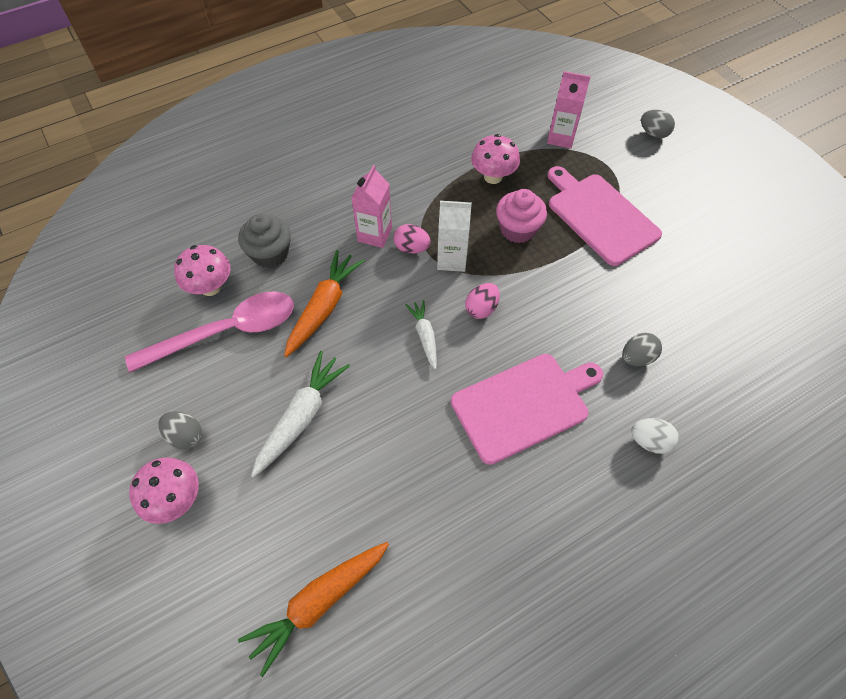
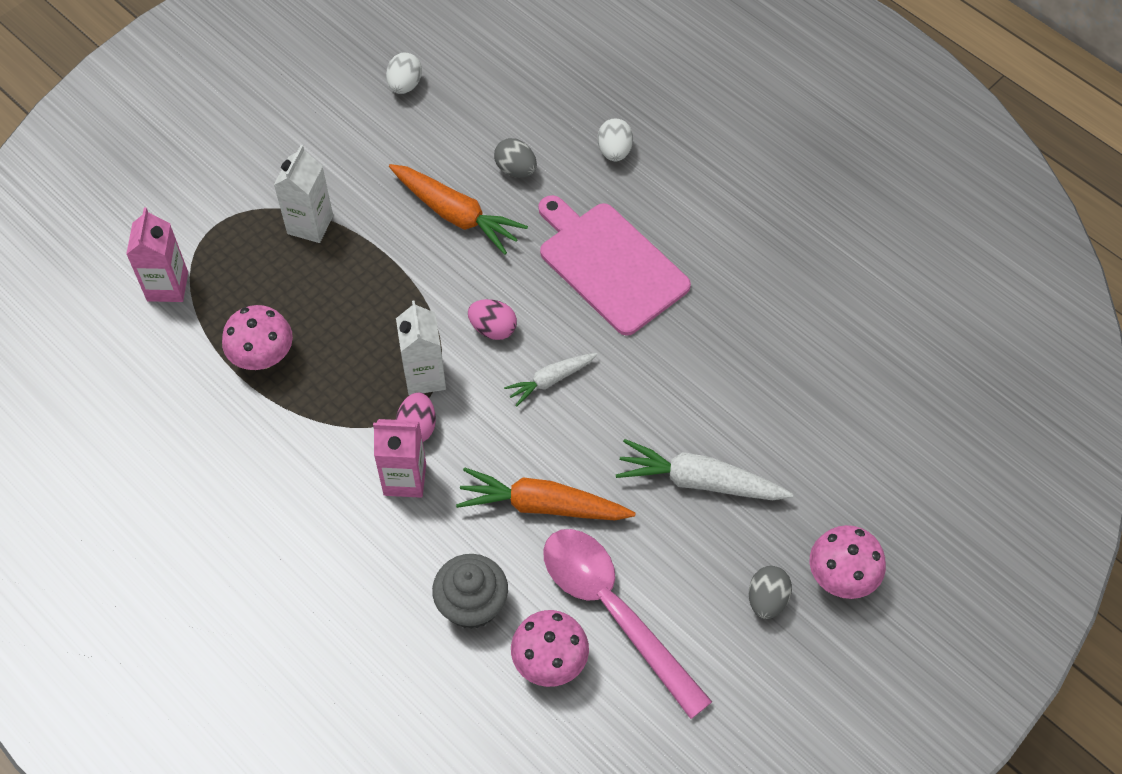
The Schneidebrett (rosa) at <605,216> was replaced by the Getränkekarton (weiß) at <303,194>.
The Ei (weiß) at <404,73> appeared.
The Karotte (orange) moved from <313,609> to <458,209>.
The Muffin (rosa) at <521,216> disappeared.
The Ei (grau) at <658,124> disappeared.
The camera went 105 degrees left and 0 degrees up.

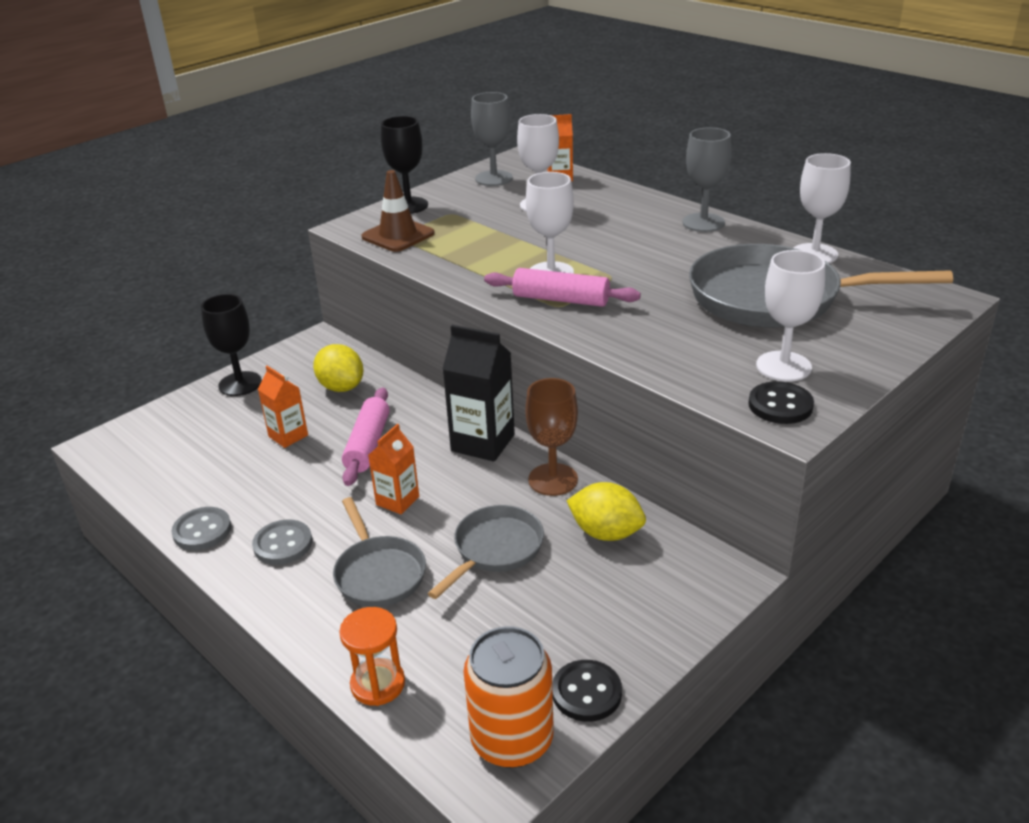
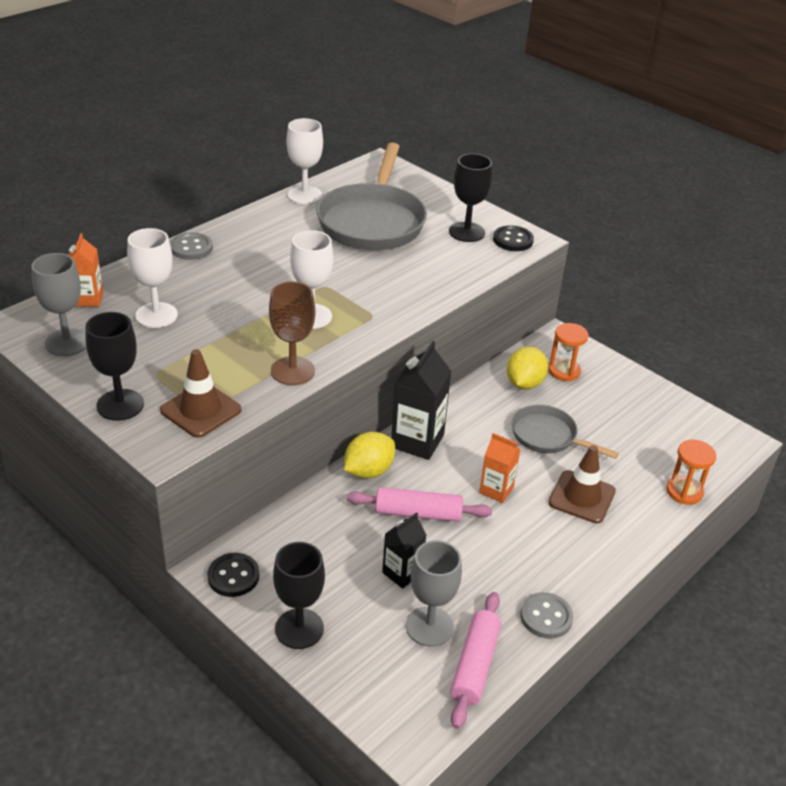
The Knopf (grau) moved from <282,542> to <191,246>.
The Knopf (schwarz) moved from <587,691> to <233,575>.
The Kelch (braun) moved from <551,437> to <292,333>.
The Zitrone (gelb) moved from <338,368> to <369,455>.
The Getränkekarton (orange) at <283,407> became the Getränkekarton (schwarz) at <404,550>.
The Kelch (grau) moved from <706,180> to <434,593>.
The Kelch (weiß) at <790,316> became the Kelch (schwarz) at <470,198>.
The Nudelholz (rosa) moved from <562,287> to <475,660>.
The Sanduhr (orange) at <568,352> appeared.
The Pfanne (grau) at <379,552> was replaced by the Leitkegel (braun) at <582,484>.
The Dose (orange) at <509,697> disappeared.
The camera went 95 degrees left and 5 degrees up.

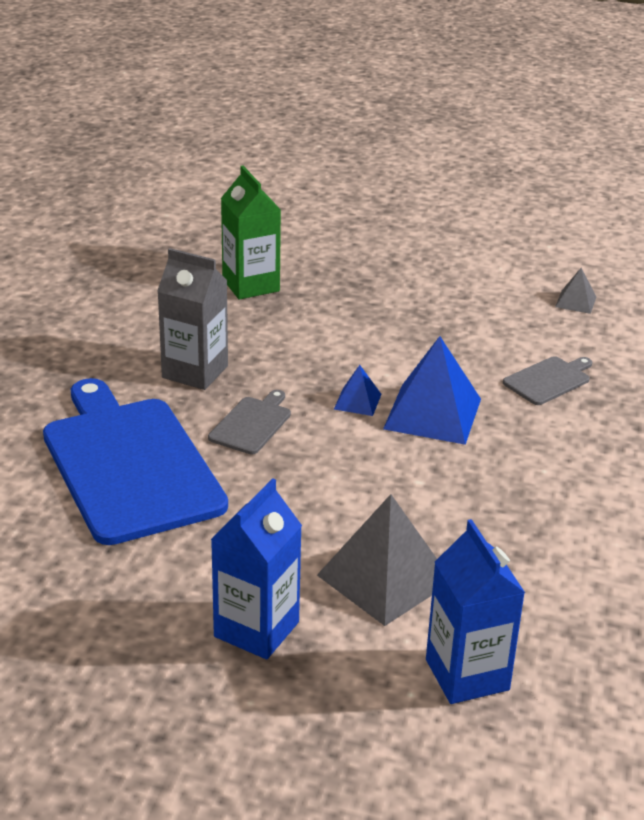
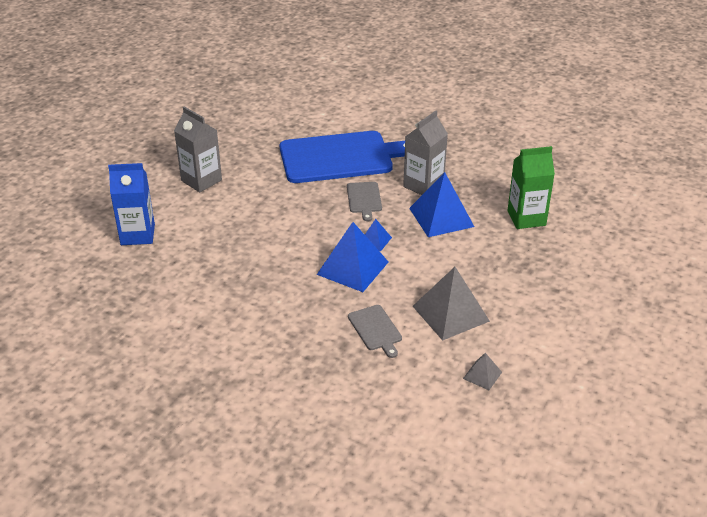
The Getränkekarton (blau) at <256,568> became the Getränkekarton (grau) at <198,149>.
The Schneidebrett (grau) at <249,422> turned 45 degrees clockwise.
The Pyramide (blau) at <441,204> appeared.
The Pyramide (grau) moved from <377,560> to <451,304>.
The camera went 105 degrees right and 5 degrees up.

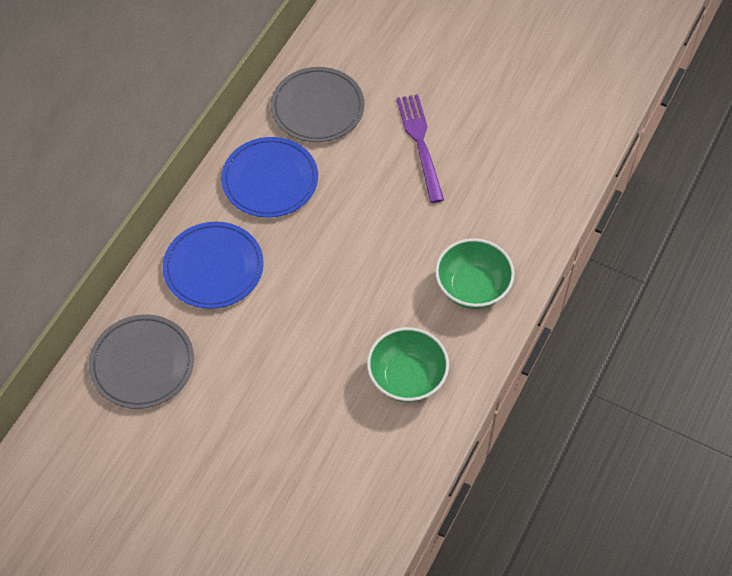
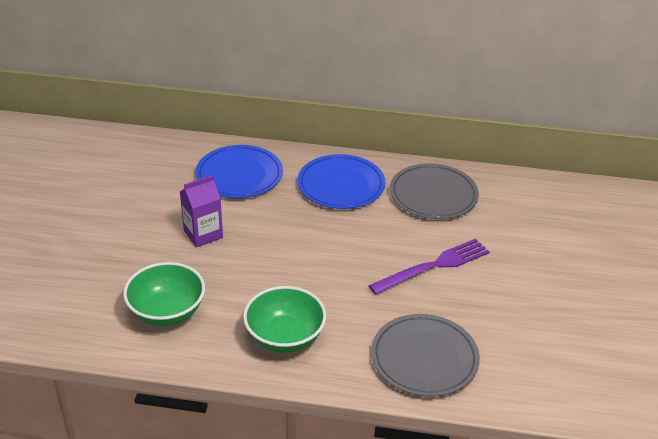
The Getränkekarton (lila) at <201,211> appeared.
The Teller (grau) moved from <141,361> to <425,355>.
The camera went 70 degrees right and 20 degrees down.

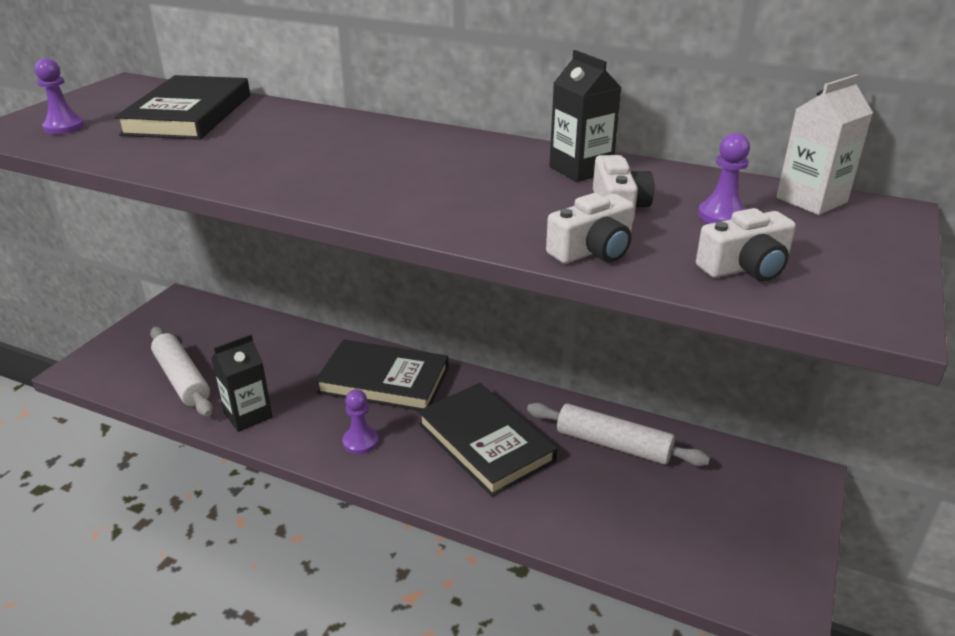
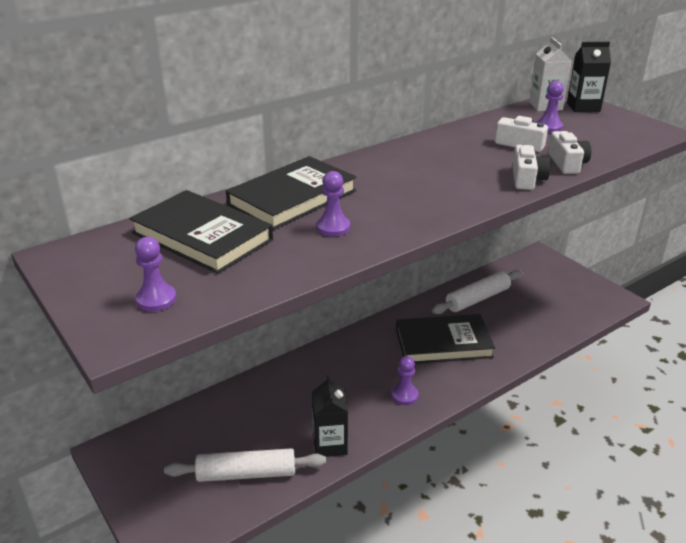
The Buch (schwarz) moved from <382,375> to <291,193>.
The Bauer (lila) at <333,204> appeared.
The Kamera (weiß) moved from <746,244> to <532,167>.
The Getränkekarton (schwarz) moved from <585,116> to <589,77>.
The camera went 60 degrees left and 0 degrees up.

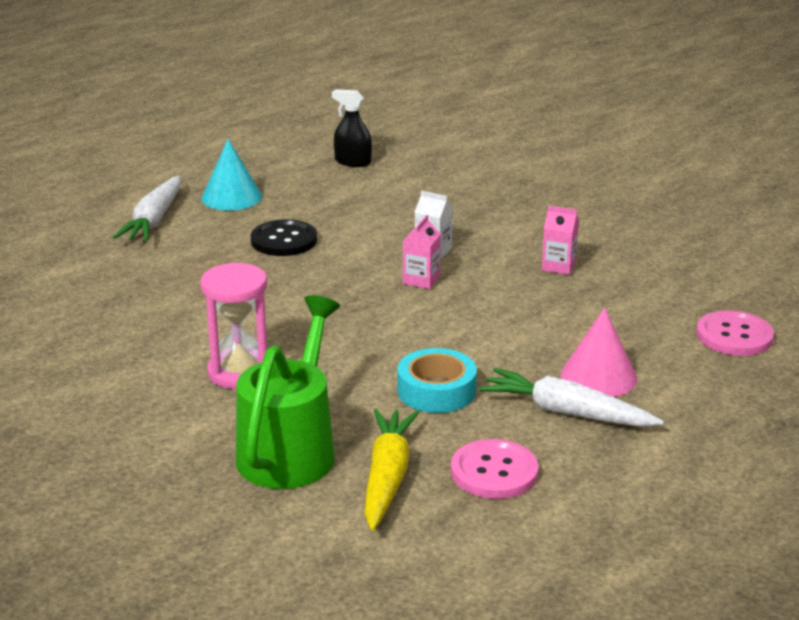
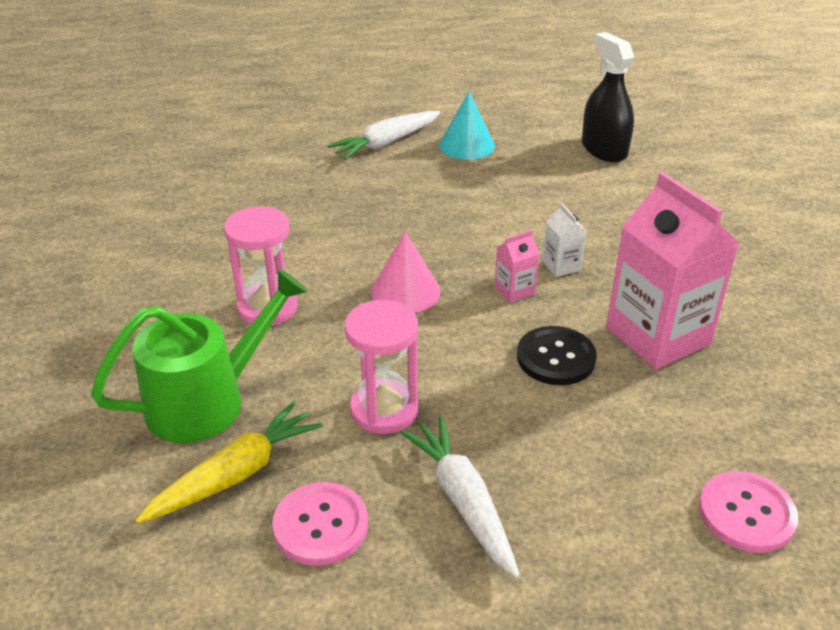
The Klebeband (türkis) at <437,380> was replaced by the Sanduhr (rosa) at <381,367>.
The Kegel (rosa) moved from <599,352> to <406,272>.
The Knopf (schwarz) moved from <284,237> to <557,355>.
The Sprühflasche (schwarz) at <352,128> changed to 1.55 times the size.
The Getränkekarton (rosa) at <560,240> changed to 2.35 times the size.
The camera went 40 degrees right and 10 degrees up.

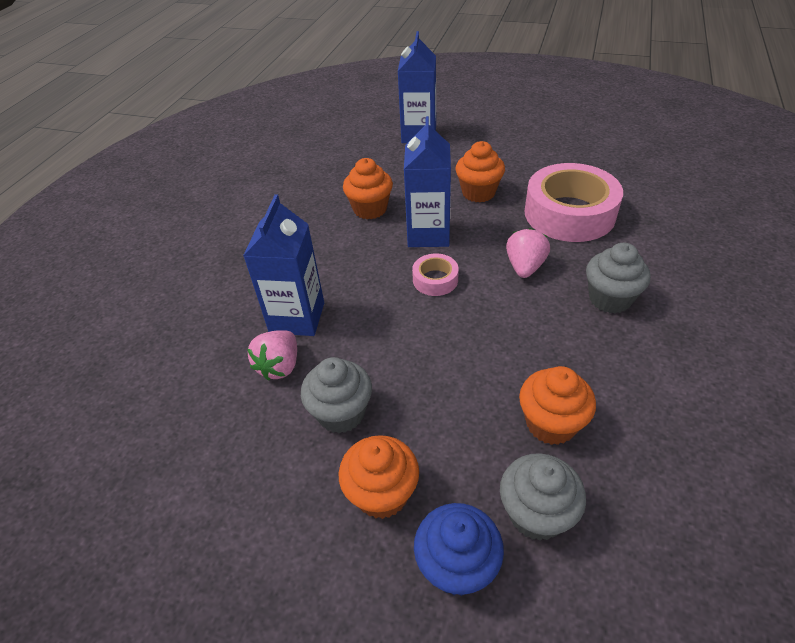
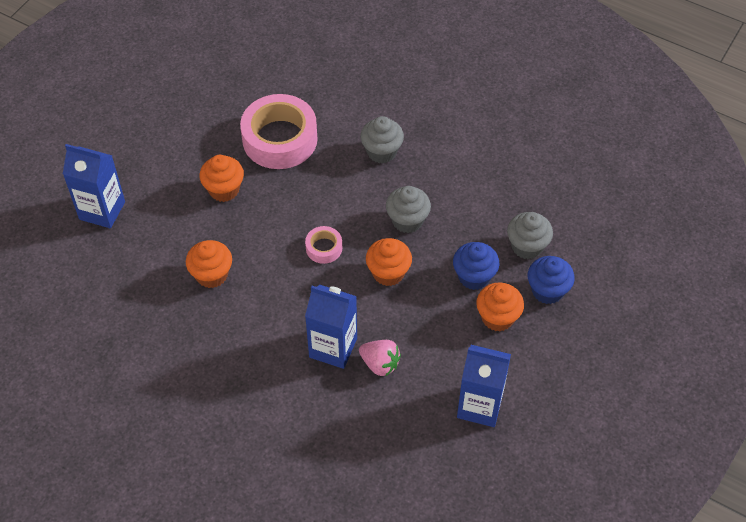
The Muffin (orange) moved from <557,405> to <389,262>.
The Muffin (grau) moved from <336,395> to <408,209>.
The Muffin (blau) at <476,266> appeared.
The Getränkekarton (blau) moved from <427,181> to <484,386>.
The Erdbeere (rosa) at <528,253> disappeared.
The camera went 80 degrees left and 10 degrees up.

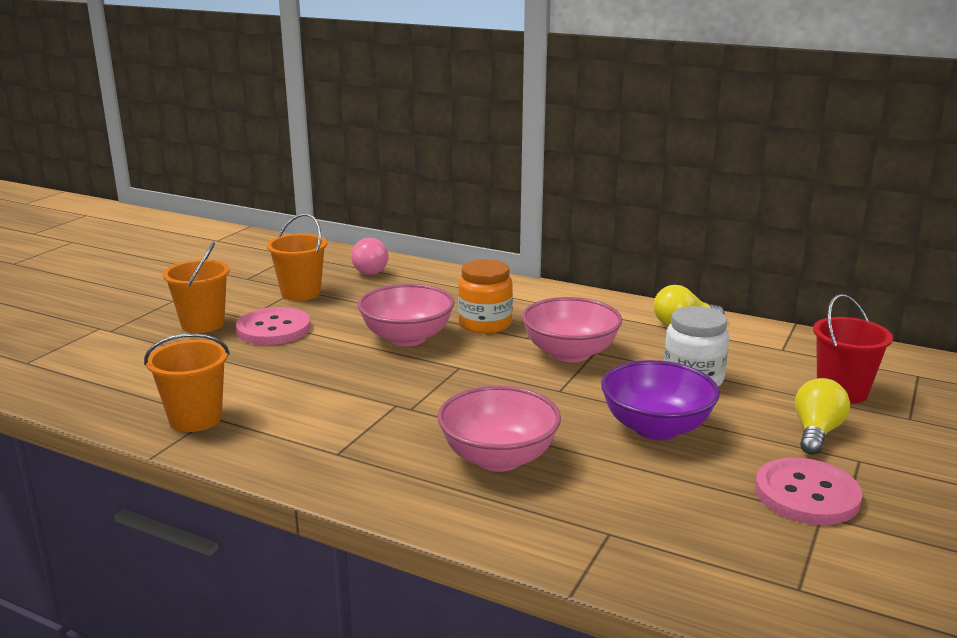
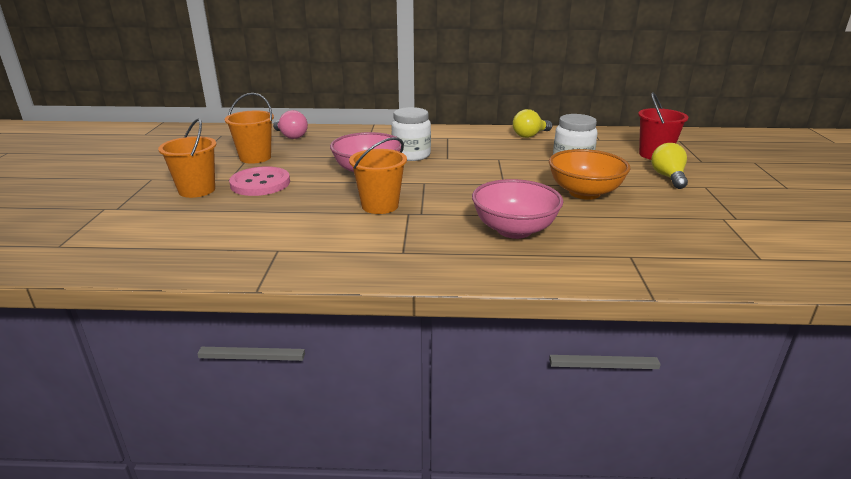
The Eimer (orange) moved from <187,382> to <378,175>.
The Einmachglas (orange) at <485,296> became the Einmachglas (weiß) at <411,134>.
The Schüssel (lila) at <660,400> became the Schüssel (orange) at <589,174>.
The Schüssel (rosa) at <572,330> disappeared.
The Knopf (rosa) at <808,491> disappeared.
The camera went 25 degrees left and 5 degrees up.

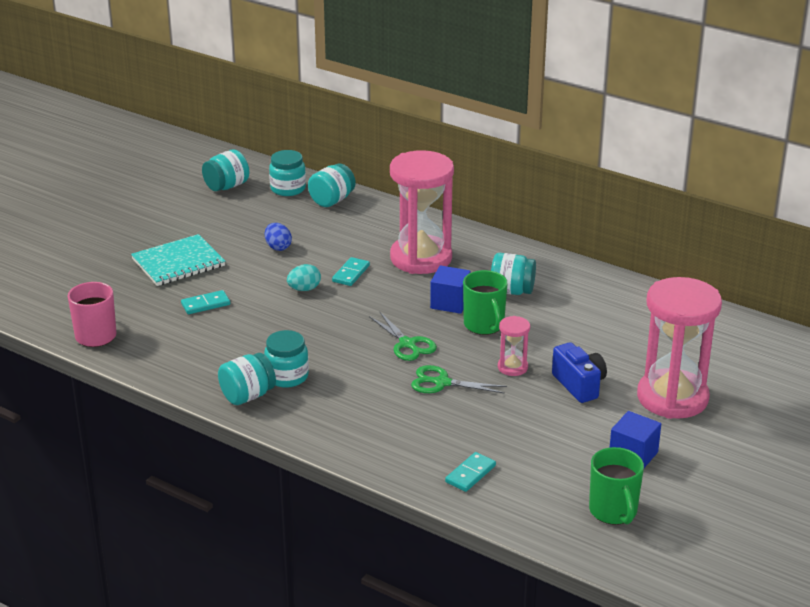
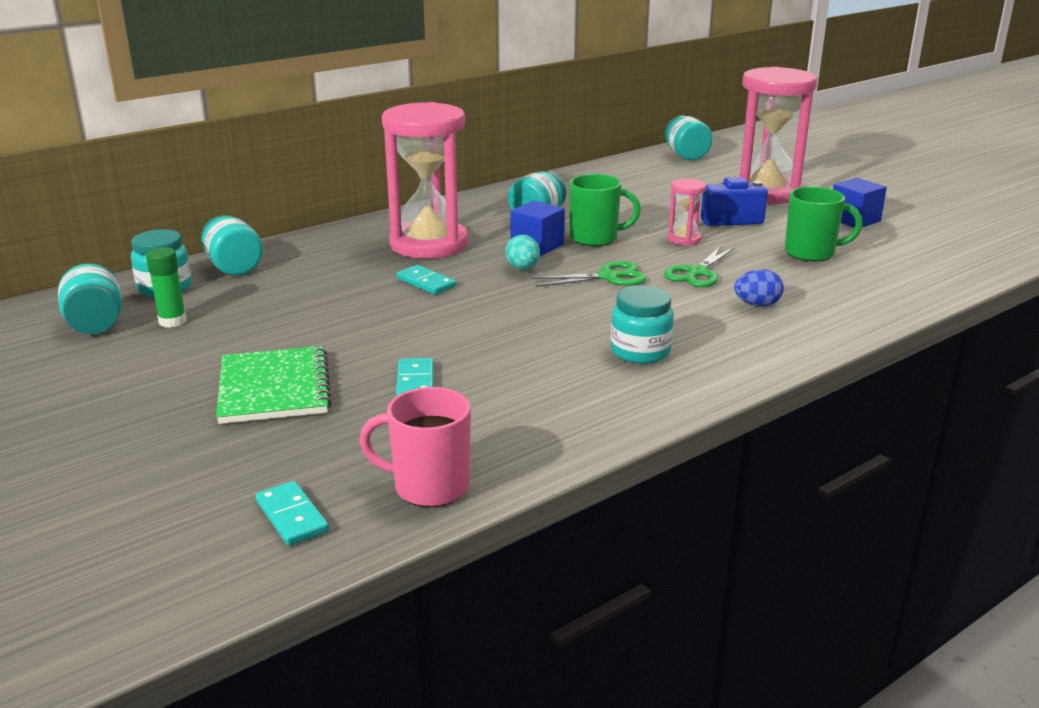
The Klebestift (grün) at <166,287> appeared.
The Notizbuch (türkis) at <178,260> became the Notizbuch (grün) at <274,385>.
The Dominostein (türkis) moved from <470,472> to <292,513>.
The Ei (türkis) moved from <304,277> to <522,252>.
The Einmachglas (türkis) moved from <247,379> to <689,138>.
The Ei (blau) moved from <278,237> to <759,287>.
The Tasse (grün) moved from <616,486> to <824,223>.
The camera went 70 degrees left and 5 degrees down.

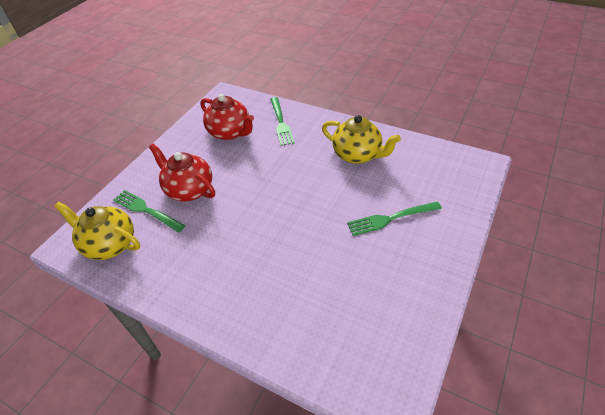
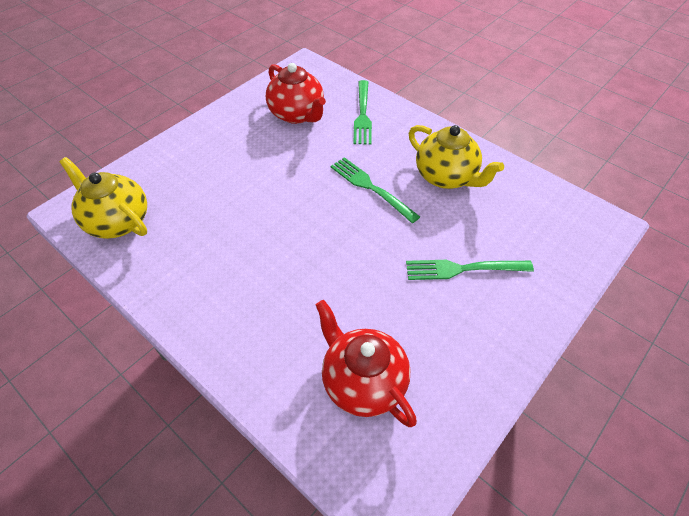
The Teekanne (rot) moved from <182,173> to <366,363>.
The Gabel (grün) moved from <149,211> to <375,190>.
The camera went 10 degrees right and 5 degrees up.

